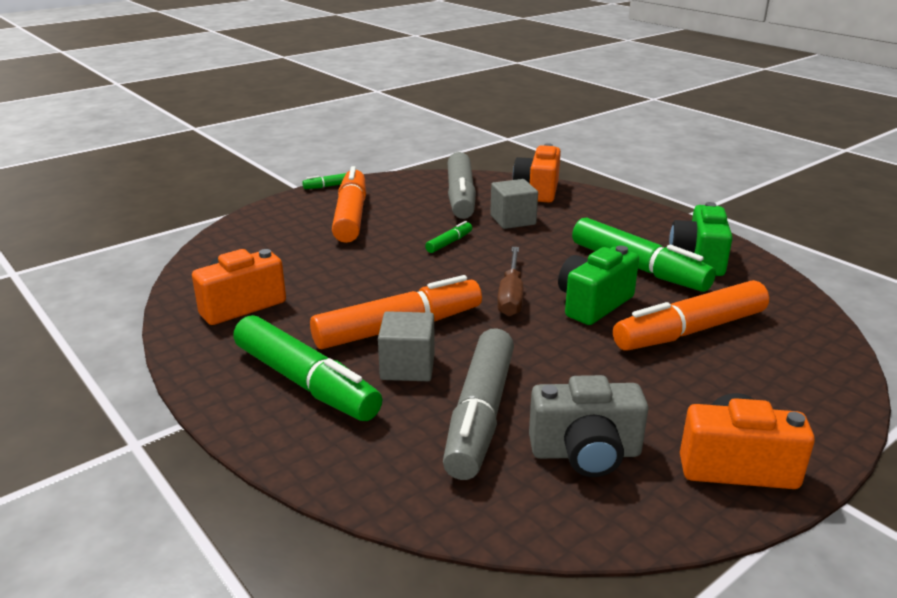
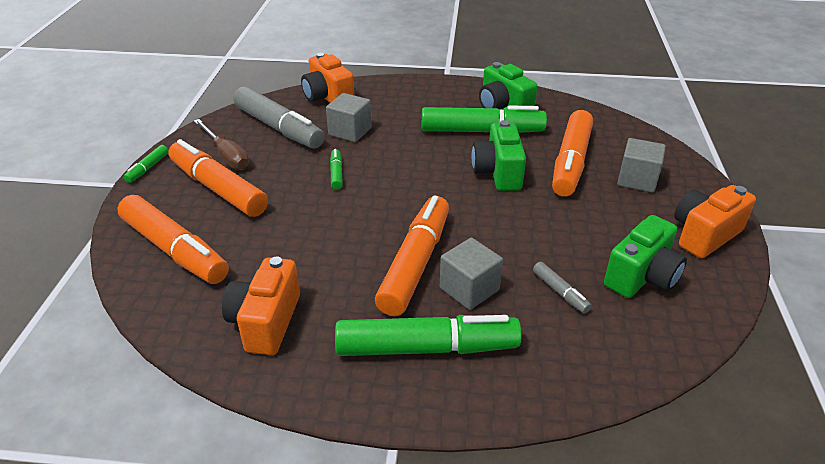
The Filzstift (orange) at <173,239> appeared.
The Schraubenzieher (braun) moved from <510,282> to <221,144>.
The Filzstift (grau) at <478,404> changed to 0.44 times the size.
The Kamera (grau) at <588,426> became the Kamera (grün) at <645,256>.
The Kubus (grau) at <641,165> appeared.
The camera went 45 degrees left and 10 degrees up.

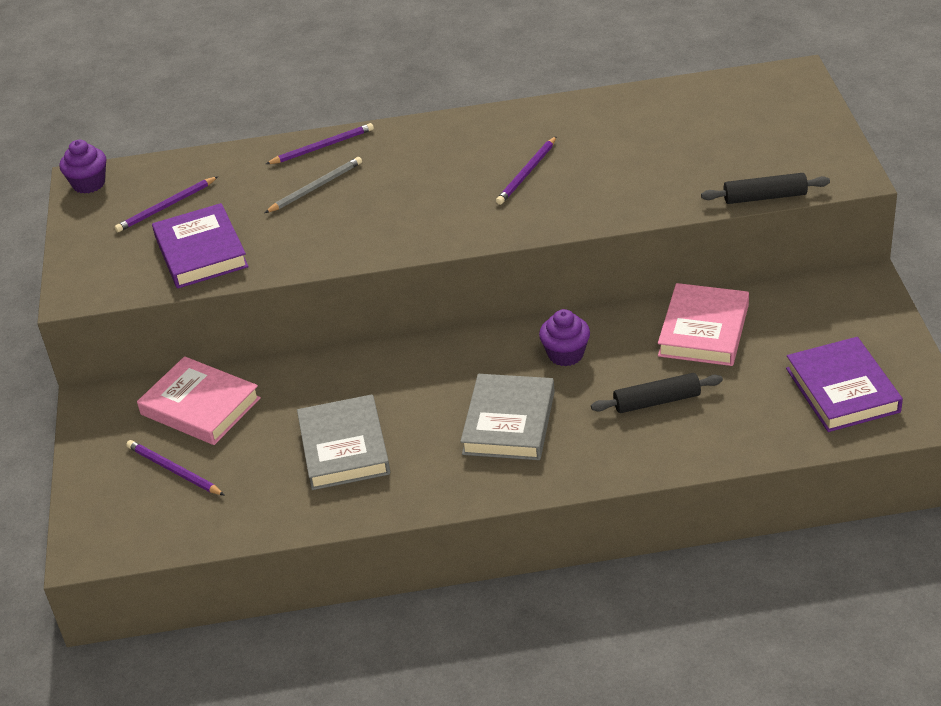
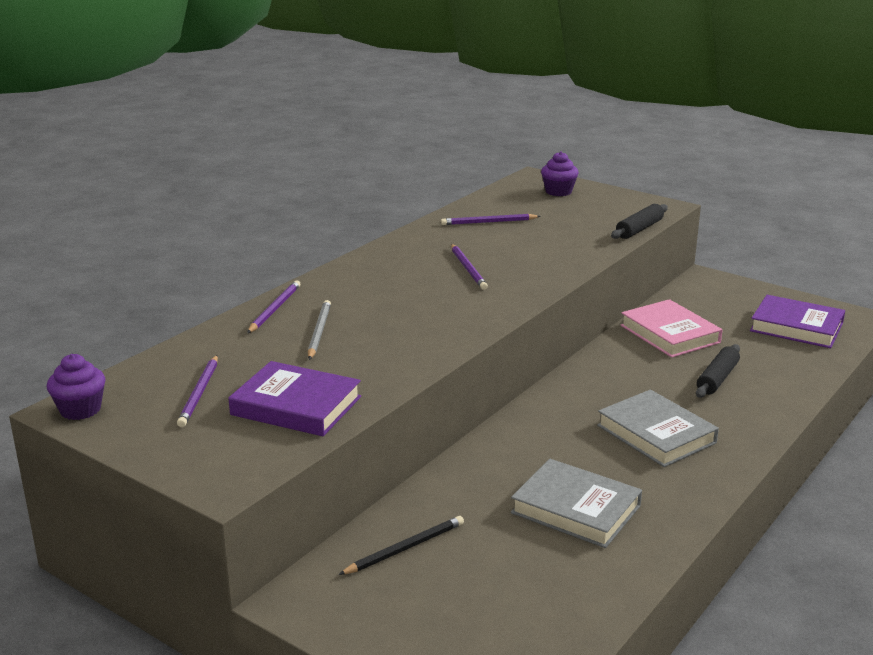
The Buch (rosa) at <199,400> was replaced by the Bleistift (schwarz) at <401,545>.
The Bleistift (lila) moved from <175,468> to <491,219>.
The Muffin (lila) moved from <564,337> to <560,173>.
The camera went 50 degrees left and 15 degrees down.

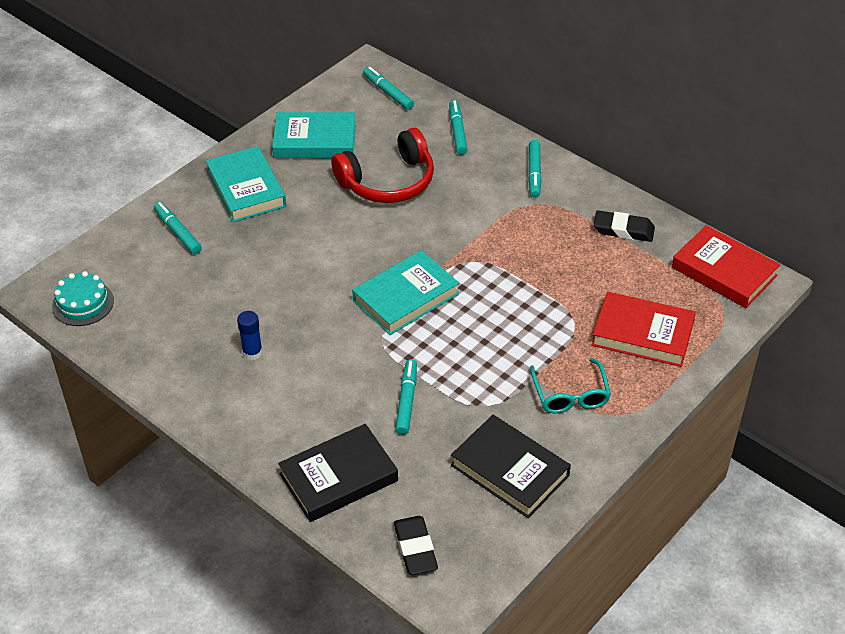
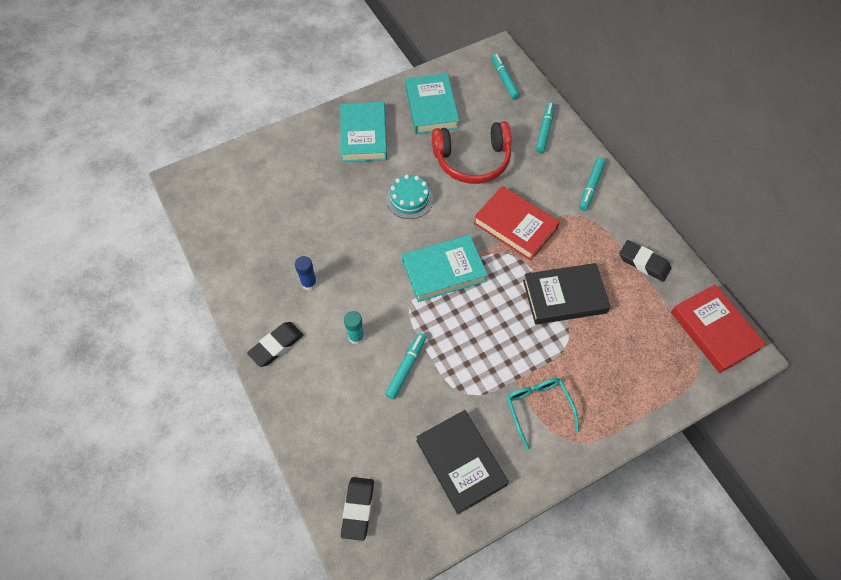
The Radiergummi (schwarz) at <275,344> appeared.
The Klebestift (türkis) at <354,327> appeared.
The Kuchen (türkis) moved from <83,298> to <409,197>.
The Buch (türkis) at <314,135> turned 60 degrees clockwise.
The Buch (rot) moved from <644,329> to <517,223>.
The Brille (türkis) at <570,385> turned 150 degrees clockwise.
The Buch (schwarz) moved from <338,473> to <567,294>.
The Filzstift (türkis) at <178,228> disappeared.
The camera went 20 degrees right and 15 degrees up.

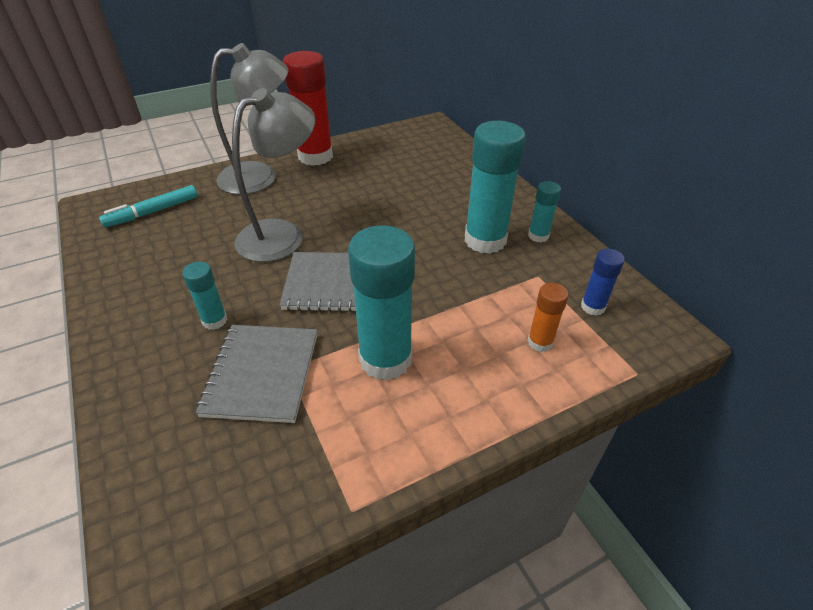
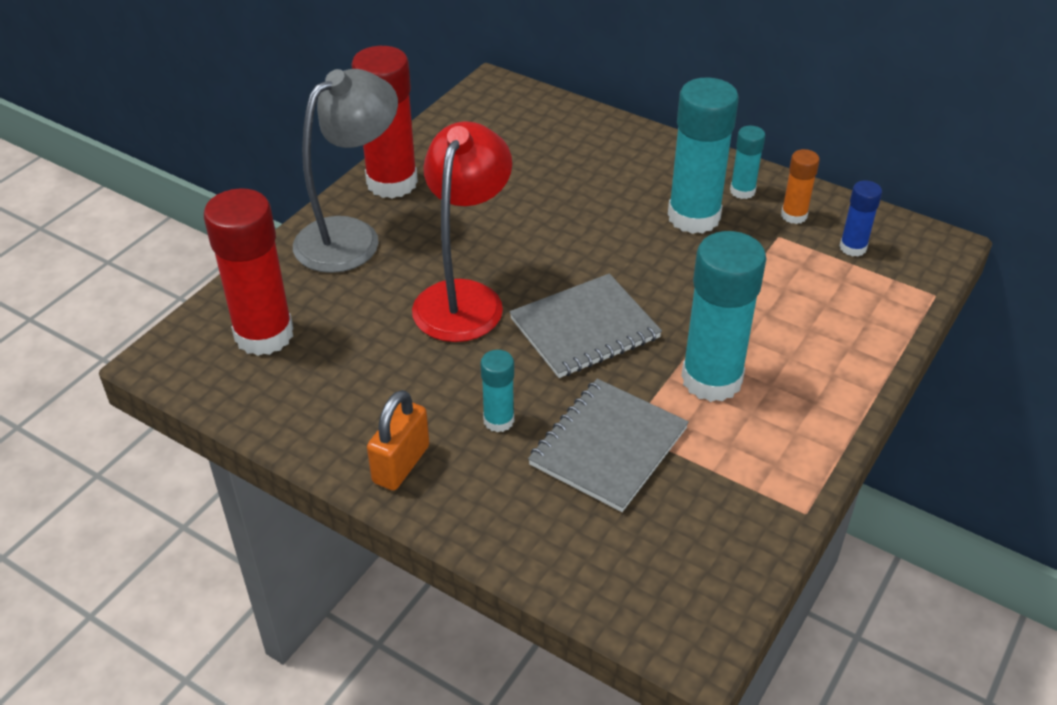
The Filzstift (türkis) at <148,206> was replaced by the Klebestift (rot) at <248,272>.
The Vorhängeschloss (orange) at <398,440> appeared.
The Lampe (grau) at <273,175> became the Lampe (rot) at <462,231>.
The Notizbuch (grau) at <256,374> turned 60 degrees clockwise.
The Klebestift (orange) moved from <548,317> to <800,186>.
The camera went 30 degrees left and 0 degrees up.

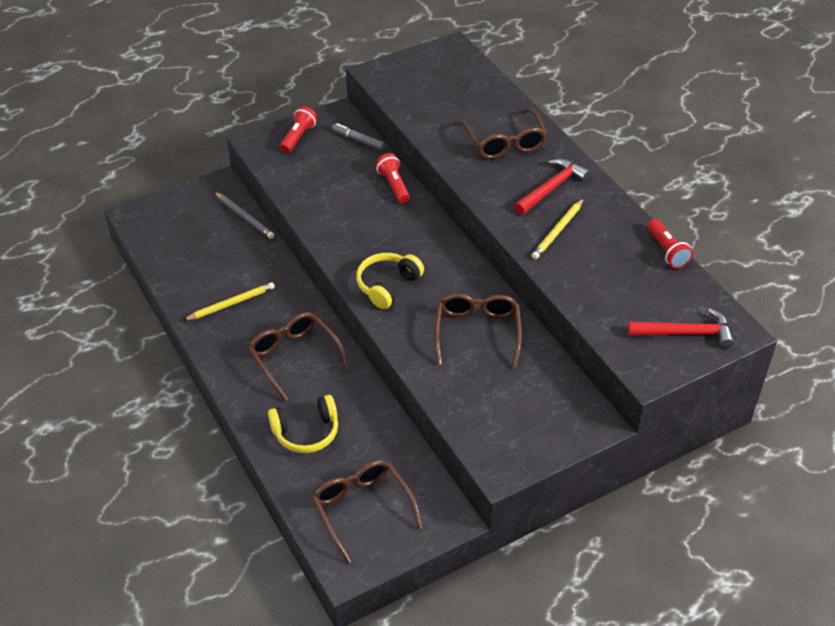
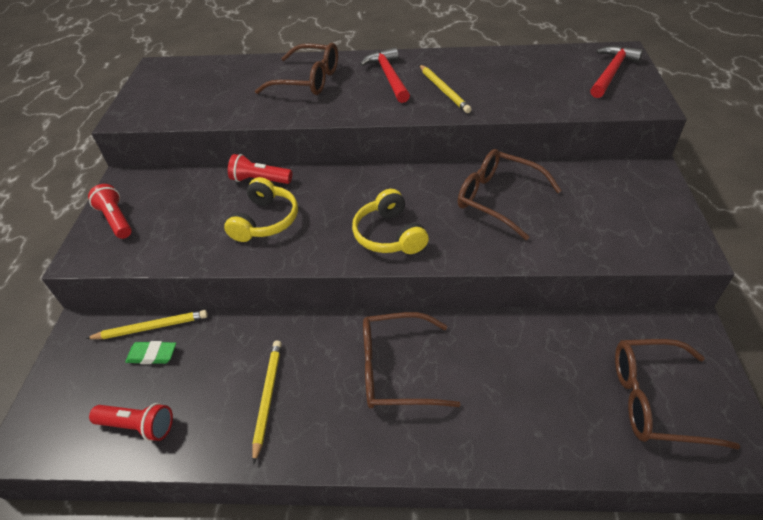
The Bleistift (grau) at <244,215> became the Bleistift (gelb) at <146,324>.
The Taschenlampe (rot) moved from <670,244> to <131,422>.
The Radiergummi (grün) at <150,352> appeared.
The Kopfhörer (gelb) moved from <303,424> to <261,209>.
The Filzstift (grau) at <358,136> disappeared.
The camera went 55 degrees left and 0 degrees up.

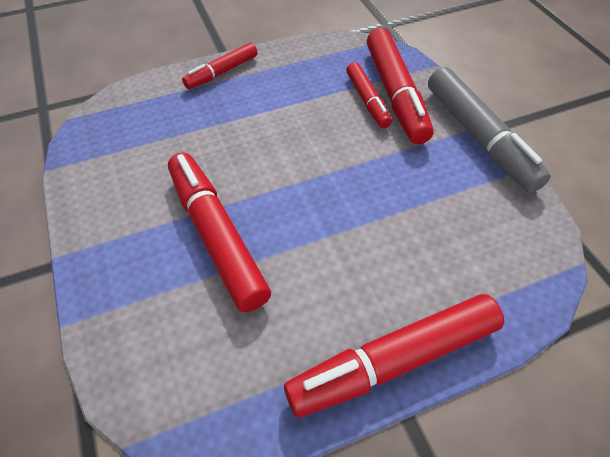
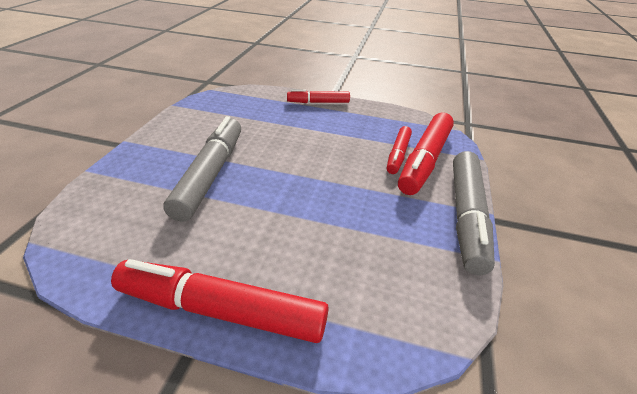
The Filzstift (rot) at <219,232> became the Filzstift (grau) at <202,169>.
The camera went 35 degrees right and 15 degrees down.

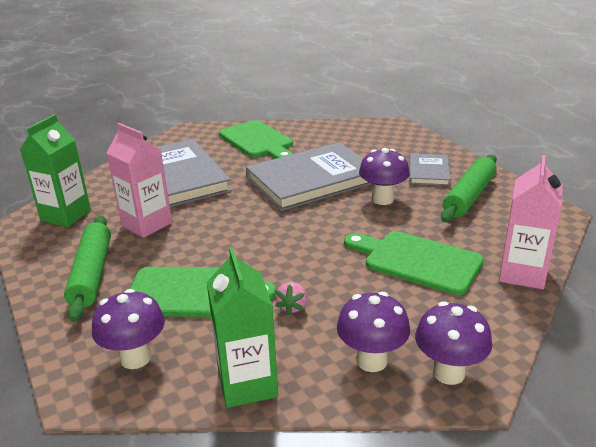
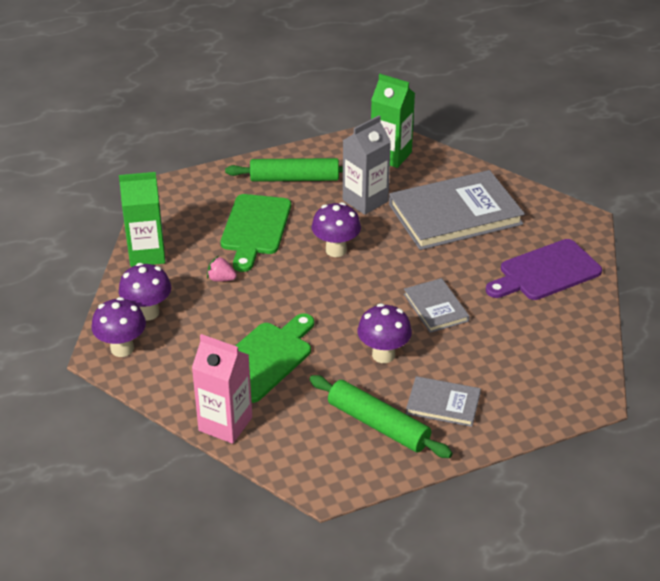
The Pilz (lila) moved from <128,329> to <336,229>.
The Getränkekarton (rosa) at <139,180> became the Getränkekarton (grau) at <367,165>.
The Buch (grau) at <309,176> changed to 0.50 times the size.
The Schneidebrett (grün) at <256,139> became the Schneidebrett (lila) at <544,269>.
The camera went 95 degrees right and 10 degrees up.

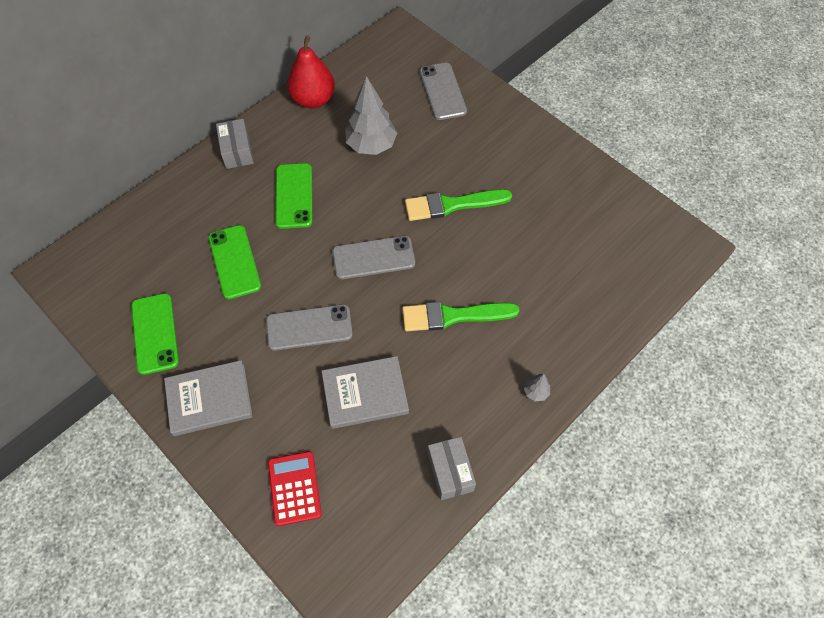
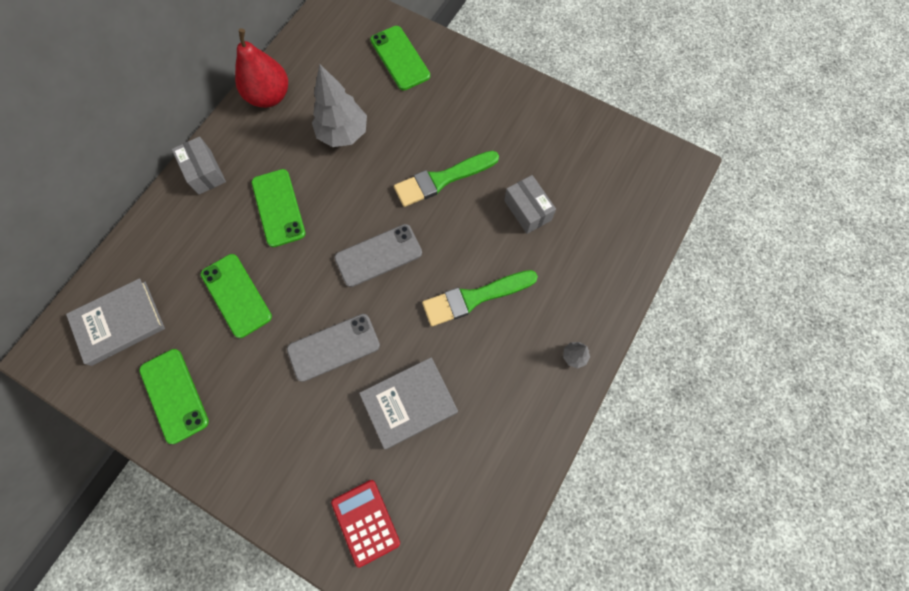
The Buch (grau) moved from <208,398> to <115,322>.
The Handy (grau) at <443,91> became the Handy (grün) at <400,58>.
The Schachtel (grau) moved from <451,468> to <530,204>.
The camera went 15 degrees left and 10 degrees up.

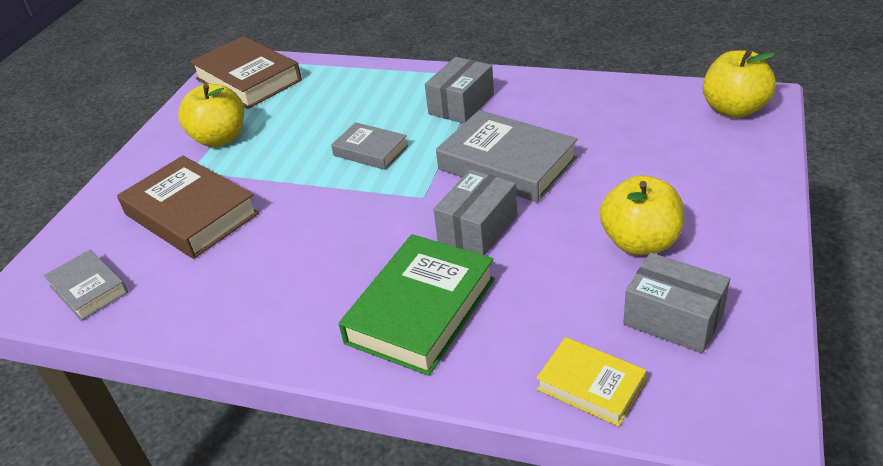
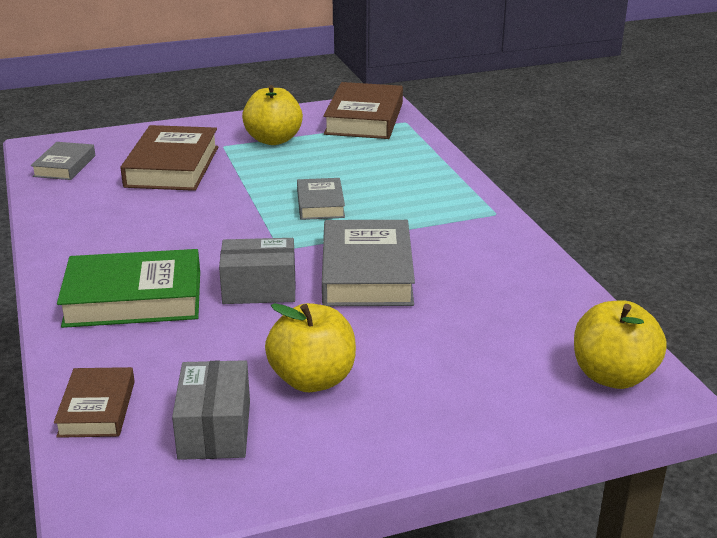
The Buch (gelb) at <591,381> became the Buch (braun) at <94,402>.
The Schachtel (grau) at <459,90> disappeared.
The camera went 50 degrees right and 10 degrees down.

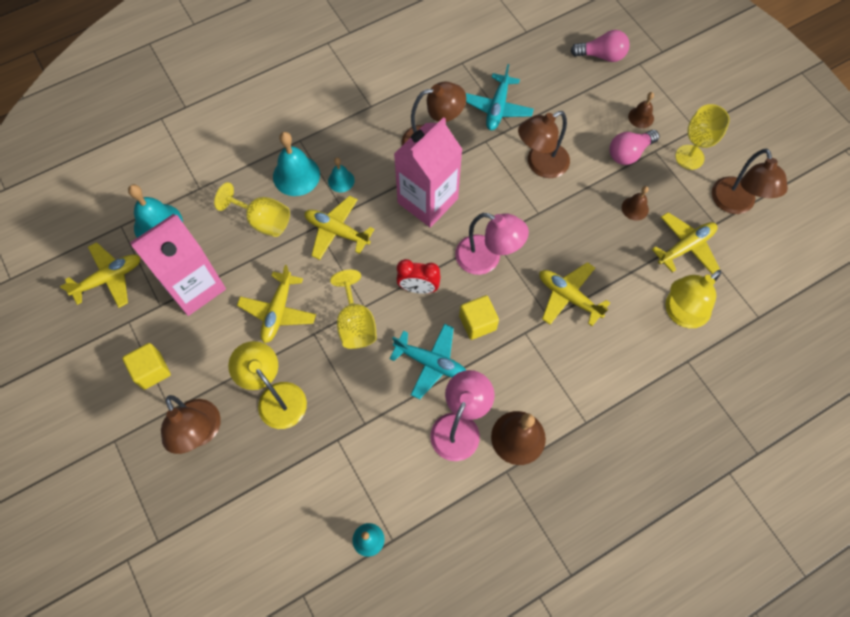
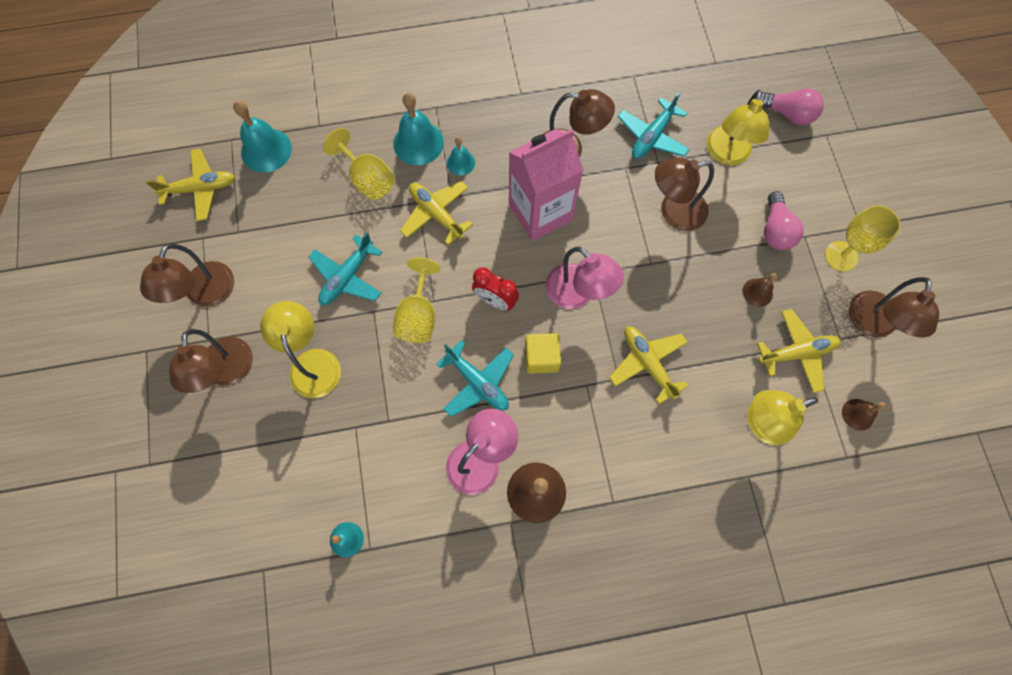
The Kubus (gelb) at <146,366> was replaced by the Lampe (braun) at <187,275>.
The Flugzeug (gelb) at <276,304> became the Flugzeug (türkis) at <345,268>.
The Lampe (gelb) at <738,127> appeared.
The Glühbirne (rosa) at <634,147> turned 75 degrees counterclockwise.
The Glocke (braun) moved from <641,110> to <864,415>.
The Getränkekarton (rosa) at <178,265> disappeared.
The camera went 20 degrees right and 5 degrees up.

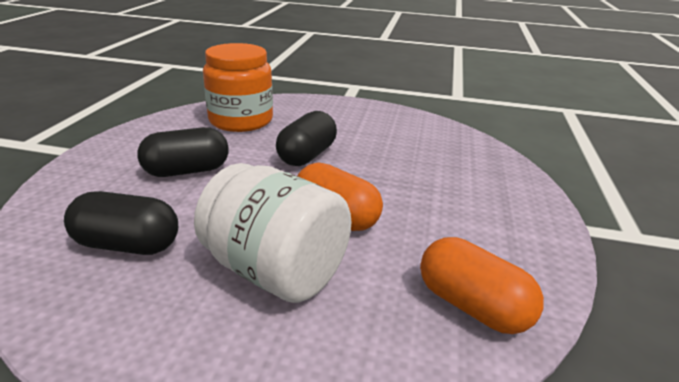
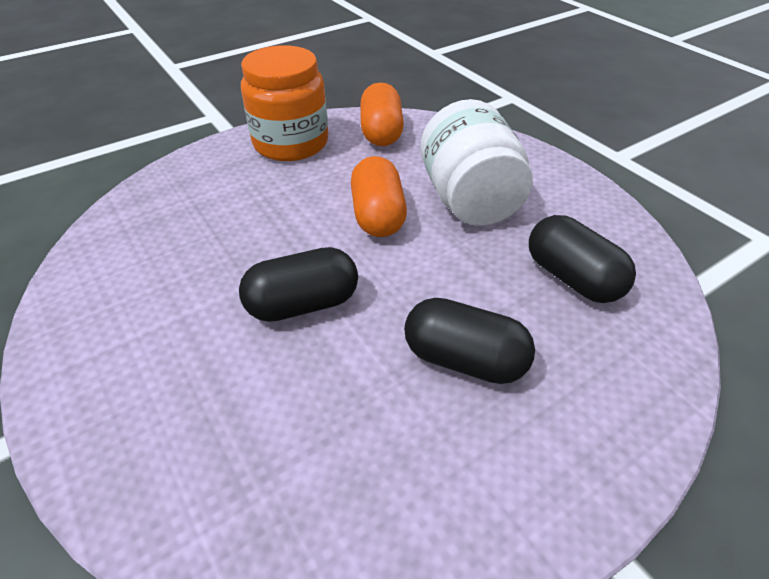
The Einmachglas (orange) moved from <238,87> to <284,103>.
The camera went 135 degrees left and 15 degrees up.

